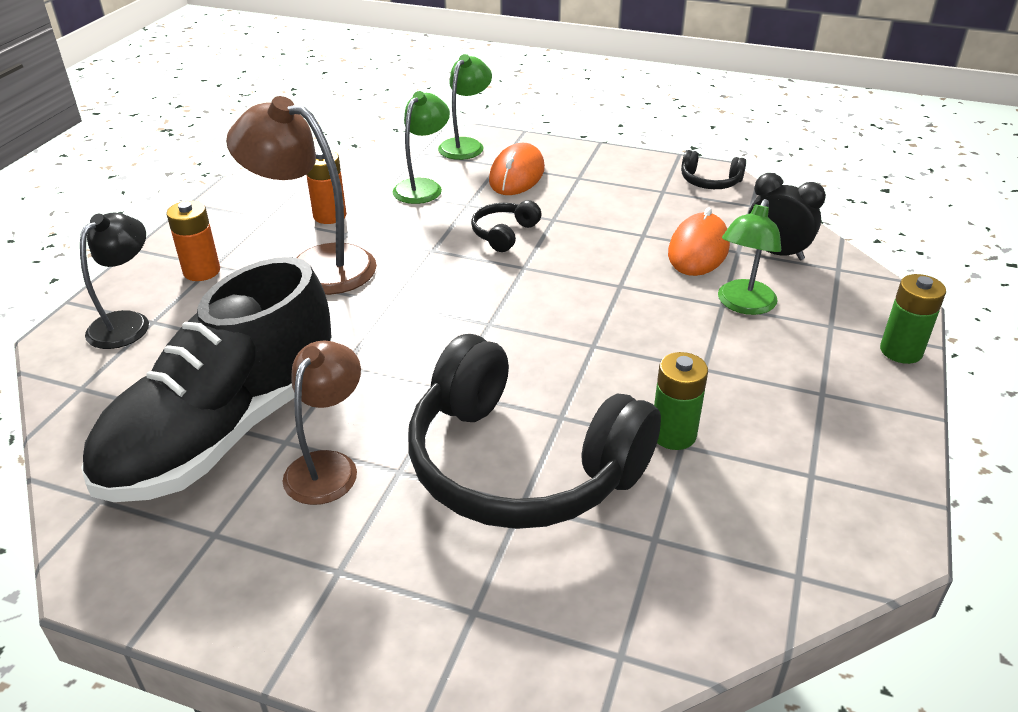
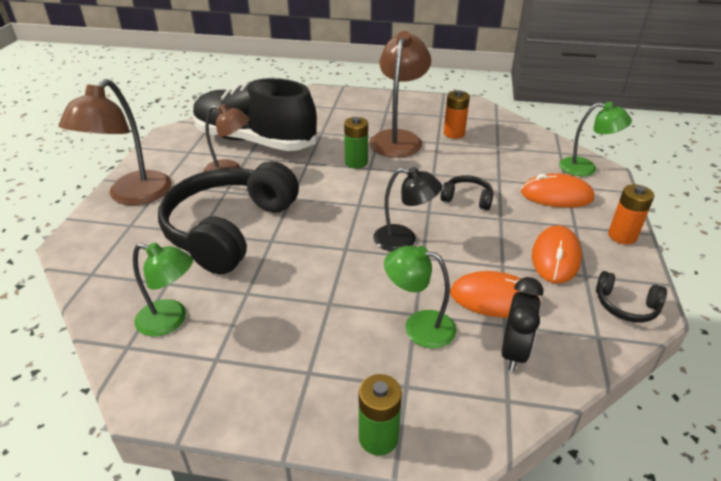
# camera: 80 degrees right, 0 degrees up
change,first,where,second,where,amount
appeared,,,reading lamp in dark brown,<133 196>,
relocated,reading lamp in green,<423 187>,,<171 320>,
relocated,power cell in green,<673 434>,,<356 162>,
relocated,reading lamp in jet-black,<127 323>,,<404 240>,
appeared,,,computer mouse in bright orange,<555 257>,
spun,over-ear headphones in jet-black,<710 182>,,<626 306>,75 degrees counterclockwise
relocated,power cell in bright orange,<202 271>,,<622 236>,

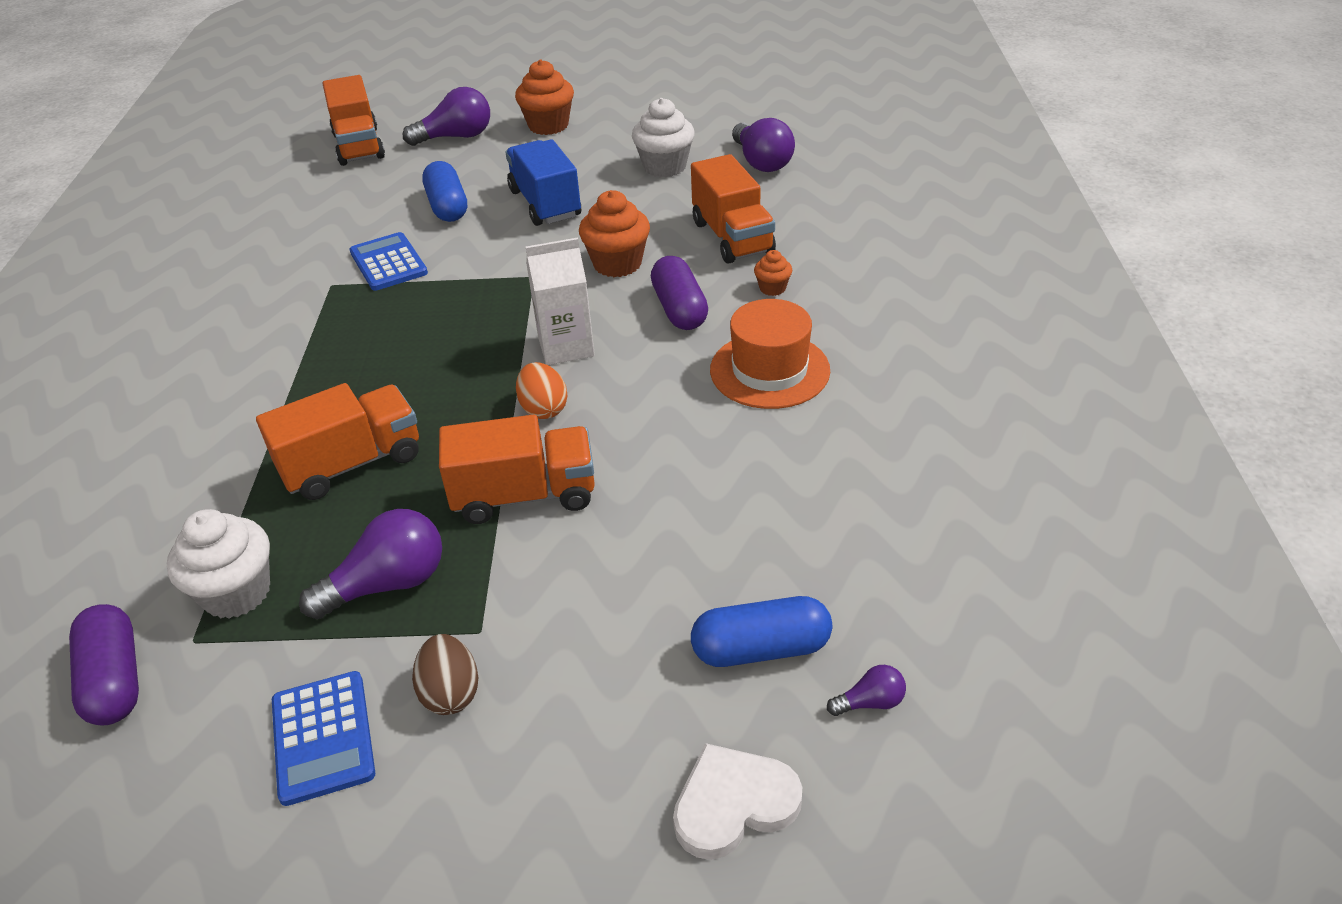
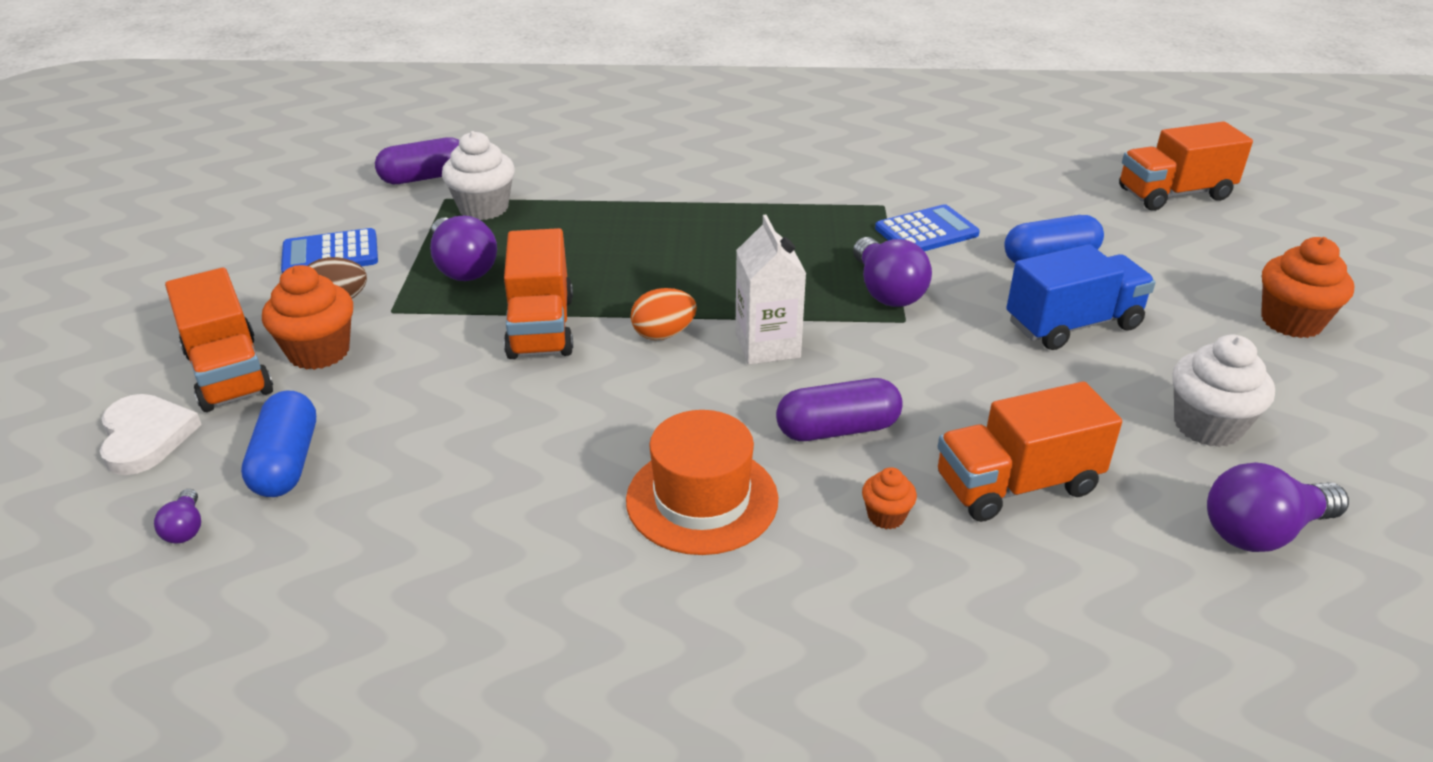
# camera: 90 degrees right, 5 degrees down
change,first,where,second,where,amount
relocated,lorry in bright orange,<352 464>,,<229 373>,
relocated,cupcake in bright orange,<617 264>,,<319 352>,
relocated,lightbulb in royal purple,<456 137>,,<886 291>,

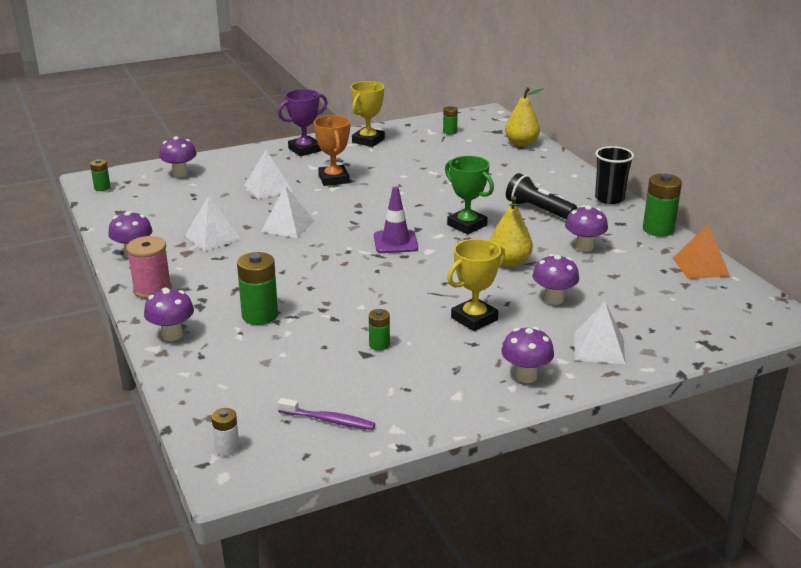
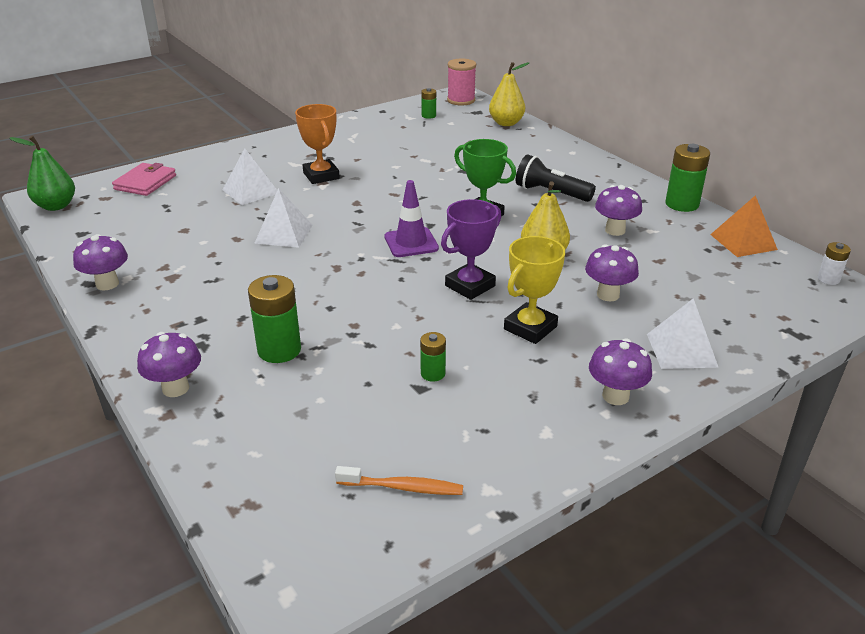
# camera: 10 degrees left, 5 degrees up
change,first,where,second,where,amount
exchanged,power cell in green,<102 188>,toy pear in green,<56 206>,
exchanged,mushroom in royal purple,<180 174>,wallet in pink,<145 182>,
colour,toothbrush in royal purple,<329 420>,toothbrush in bright orange,<403 487>,
relocated,trophy in royal purple,<305 150>,,<470 286>,
relocated,reel of thread in pink,<152 289>,,<461 100>,
relocated,power cell in snow-white,<227 448>,,<828 279>,
missing,pyramid in snow-white,<212 237>,,,
missing,trophy in golden,<368 140>,,,
missing,cup in jet-black,<609 199>,,,

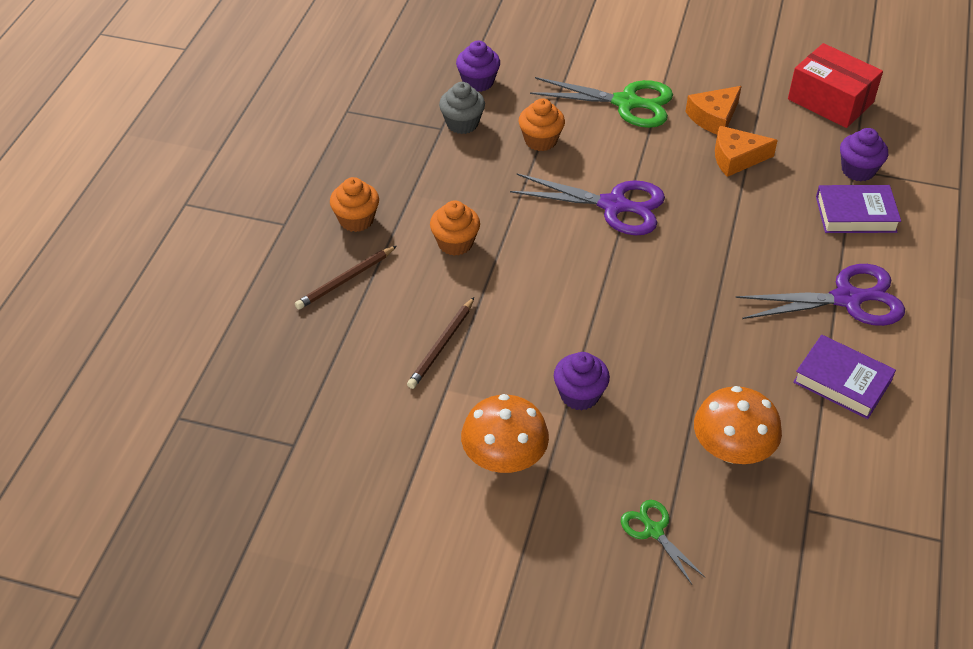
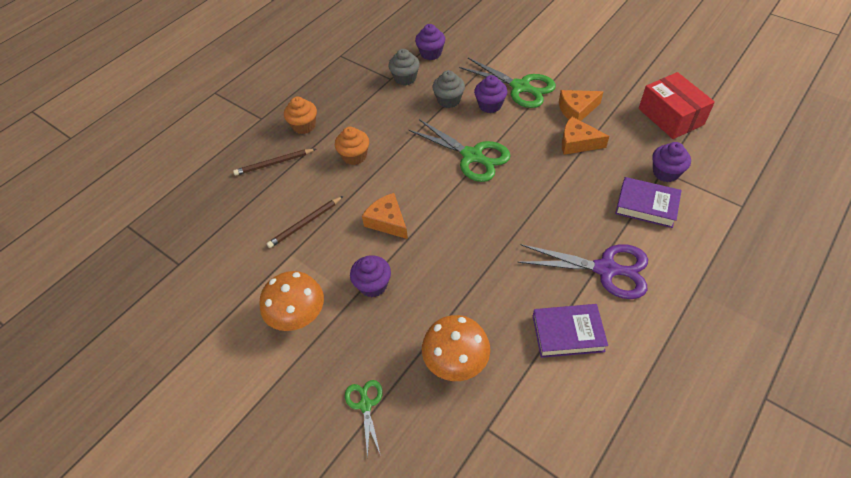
# camera: 25 degrees right, 5 degrees up
change,first,where,second,where,amount
appeared,,,piece of cheese in bright orange,<387 221>,
colour,scissors in royal purple,<614 206>,scissors in green,<472 156>,
colour,cupcake in bright orange,<540 140>,cupcake in grey,<449 100>,
appeared,,,cupcake in royal purple,<490 105>,
spun,hardback in royal purple,<842 381>,,<568 333>,60 degrees counterclockwise

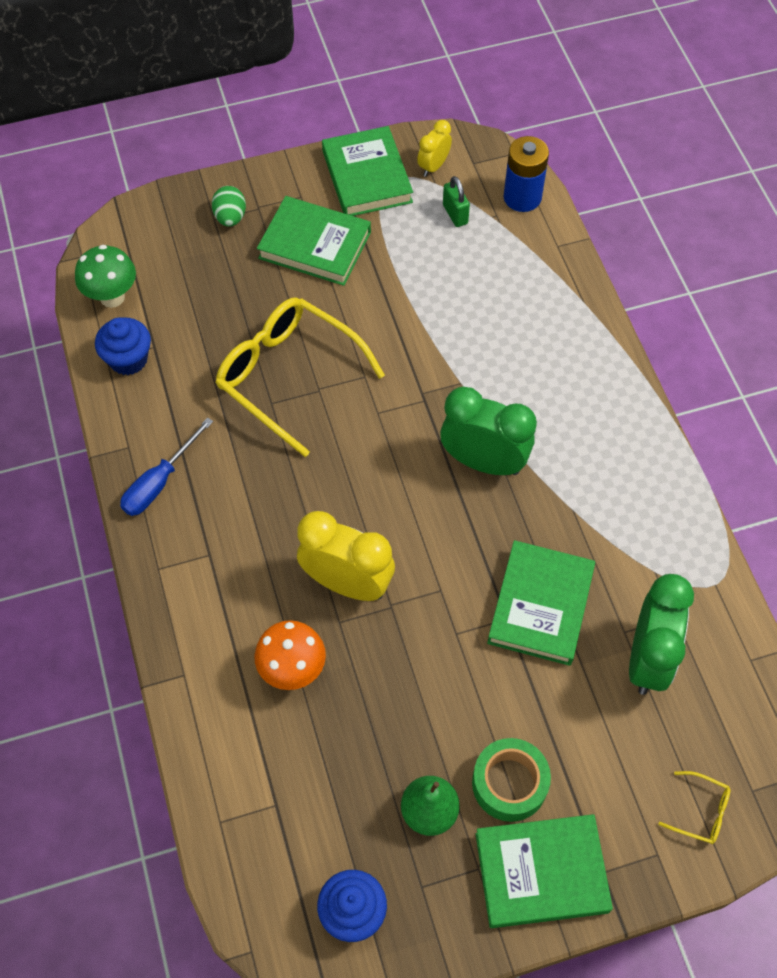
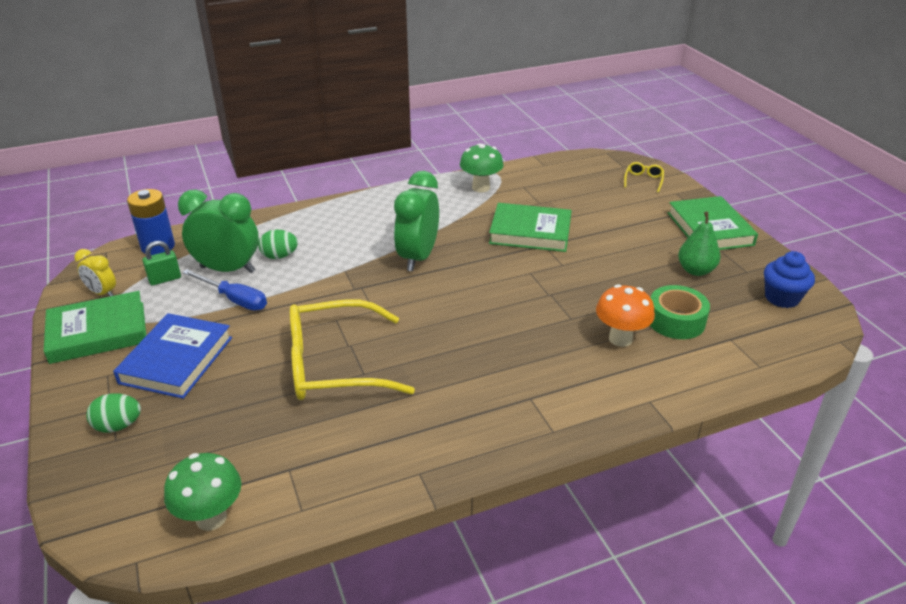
# camera: 95 degrees left, 25 degrees down
change,first,where,second,where,amount
colour,hardback in green,<315 245>,hardback in royal blue,<176 360>,
relocated,alarm clock in green,<648 659>,,<228 269>,
relocated,screwdriver in royal blue,<160 482>,,<234 299>,
appeared,,,egg in green,<279 256>,
spun,glasses in golden,<288 376>,,<333 365>,45 degrees clockwise
appeared,,,mushroom in green,<481 188>,
relocated,roll of tape in green,<509 783>,,<676 321>,
missing,cupcake in royal blue,<128 359>,,,
missing,alarm clock in golden,<347 583>,,,

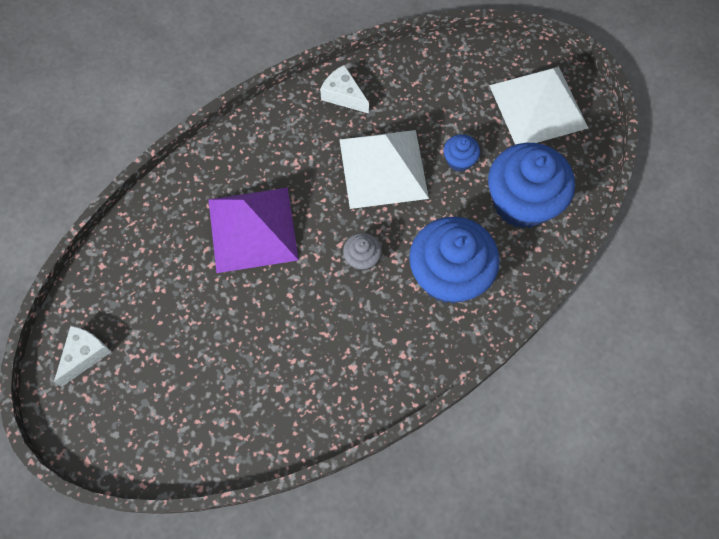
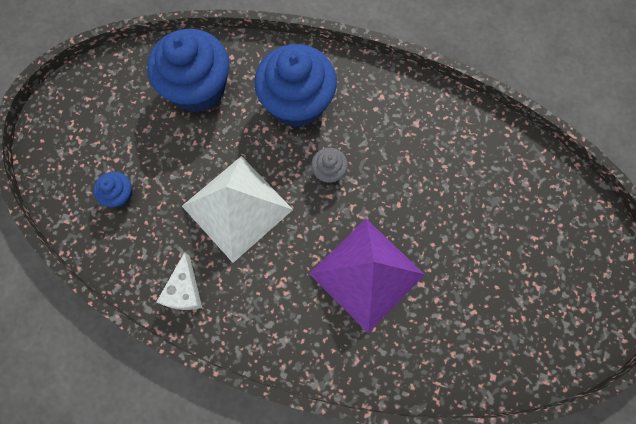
# camera: 125 degrees left, 5 degrees up
change,first,where,second,where,amount
relocated,cupcake in royal blue,<459 160>,,<119 195>,
missing,piece of cheese in snow-white,<85 355>,,,
missing,pyramid in snow-white,<538 106>,,,

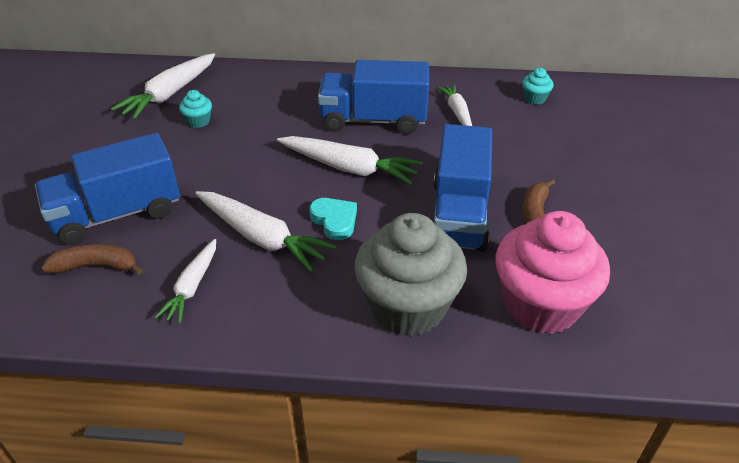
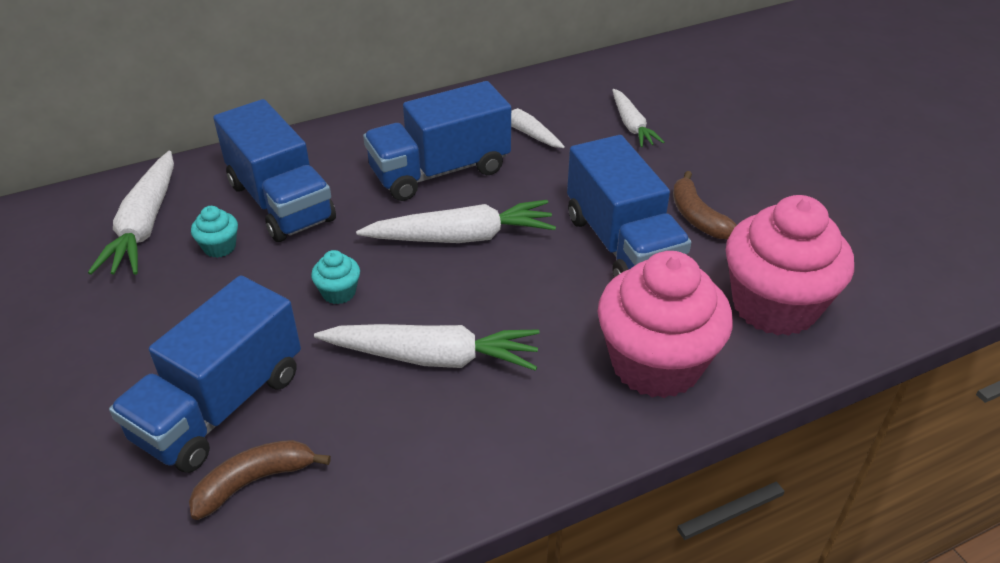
# camera: 30 degrees left, 0 degrees up
change,first,where,second,where,amount
appeared,,,lorry in royal blue,<280 202>,
relocated,cupcake in teal,<534 98>,,<339 292>,
colour,cupcake in grey,<408 307>,cupcake in pink,<655 364>,
relocated,root vegetable in snow-white,<192 286>,,<631 125>,
missing,love heart in teal,<335 221>,,,

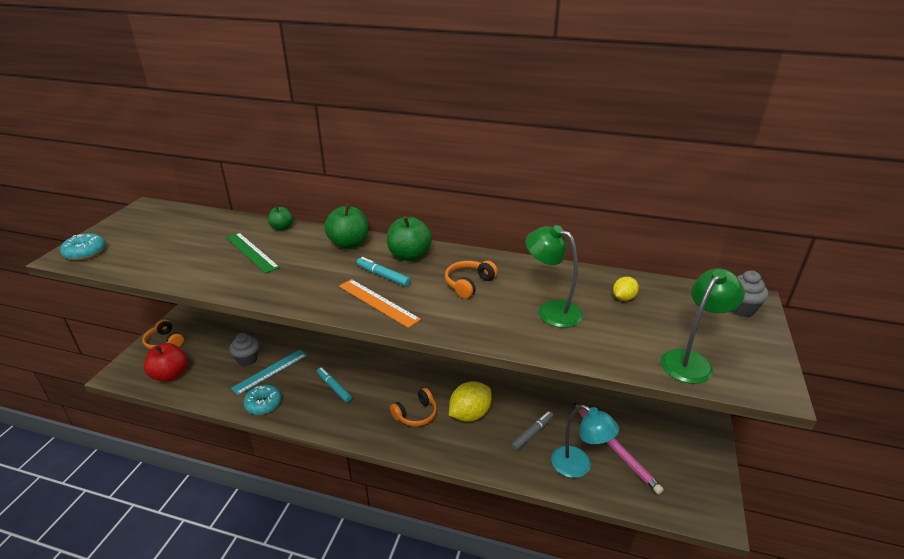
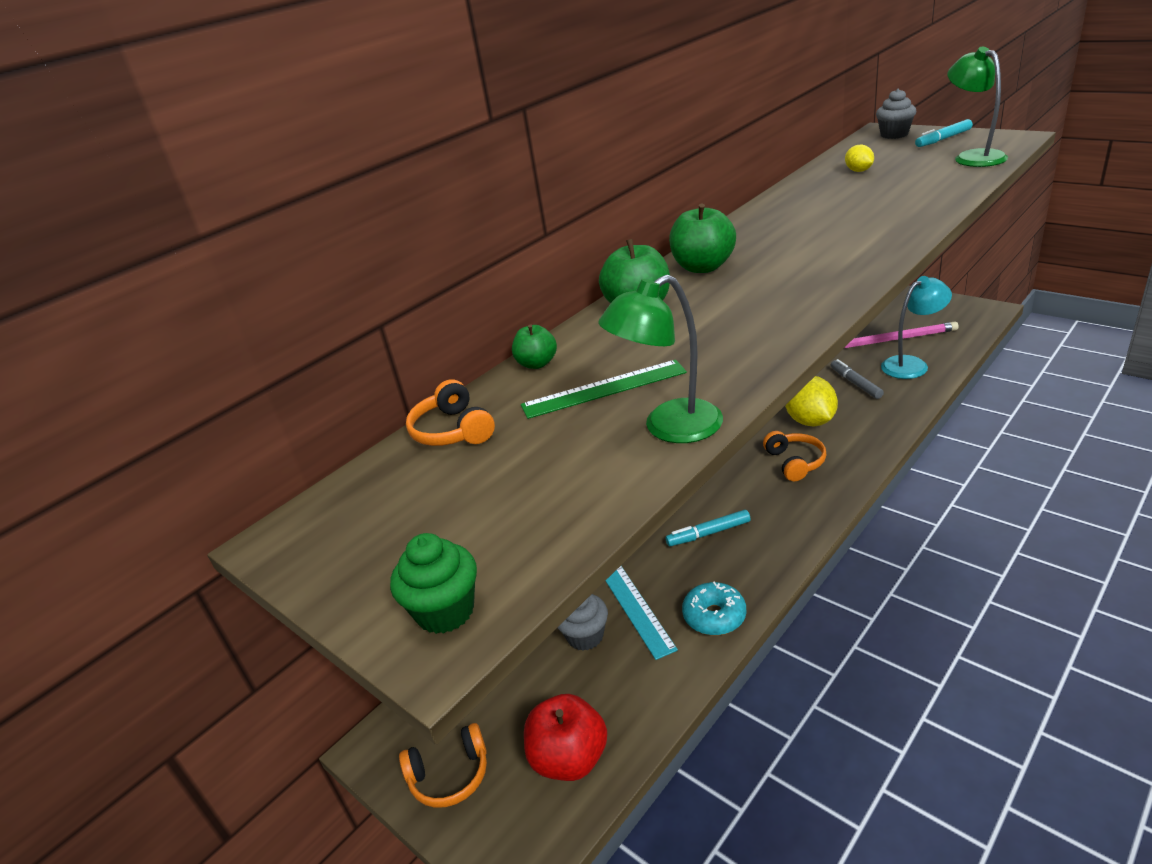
# camera: 60 degrees left, 0 degrees up
change,first,where,second,where,amount
exchanged,doughnut in teal,<85 253>,cupcake in green,<445 611>,
relocated,over-ear headphones in bright orange,<469 284>,,<452 430>,
relocated,reading lamp in green,<551 310>,,<669 428>,
relocated,marker pen in teal,<383 276>,,<943 139>,
missing,ruler in bright orange,<378 302>,,,

